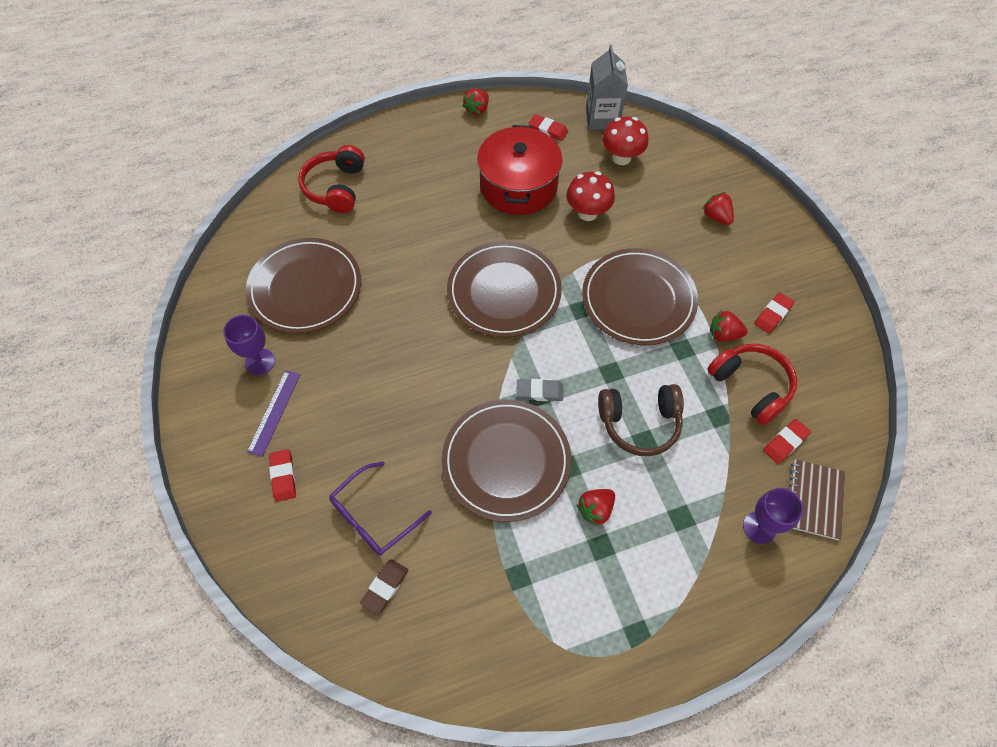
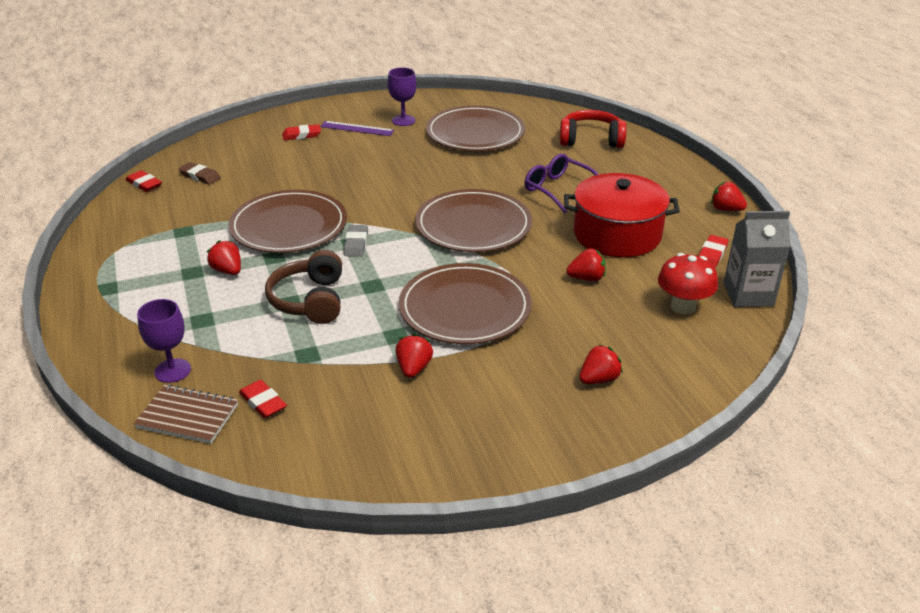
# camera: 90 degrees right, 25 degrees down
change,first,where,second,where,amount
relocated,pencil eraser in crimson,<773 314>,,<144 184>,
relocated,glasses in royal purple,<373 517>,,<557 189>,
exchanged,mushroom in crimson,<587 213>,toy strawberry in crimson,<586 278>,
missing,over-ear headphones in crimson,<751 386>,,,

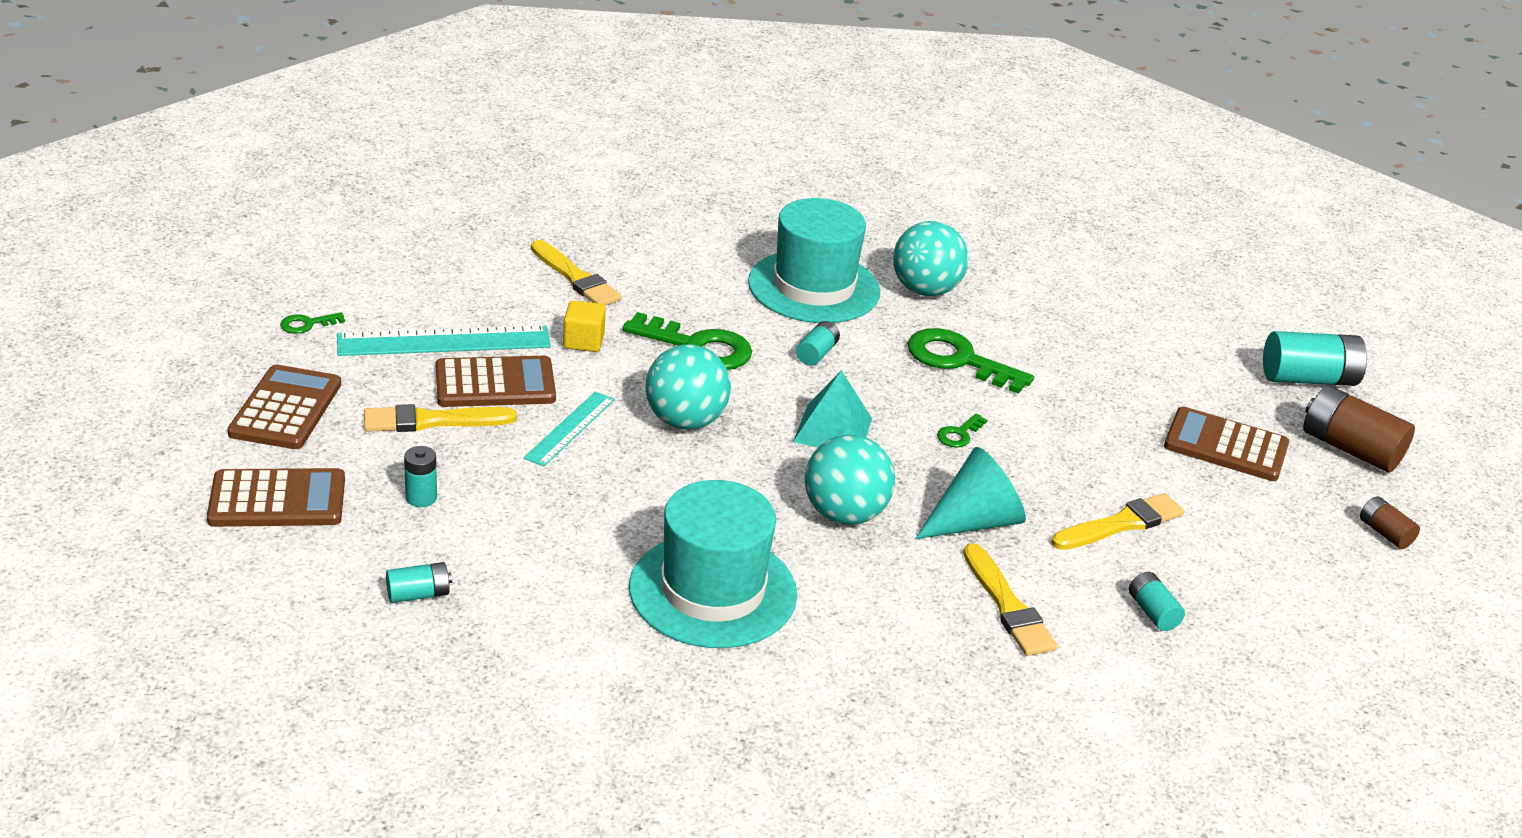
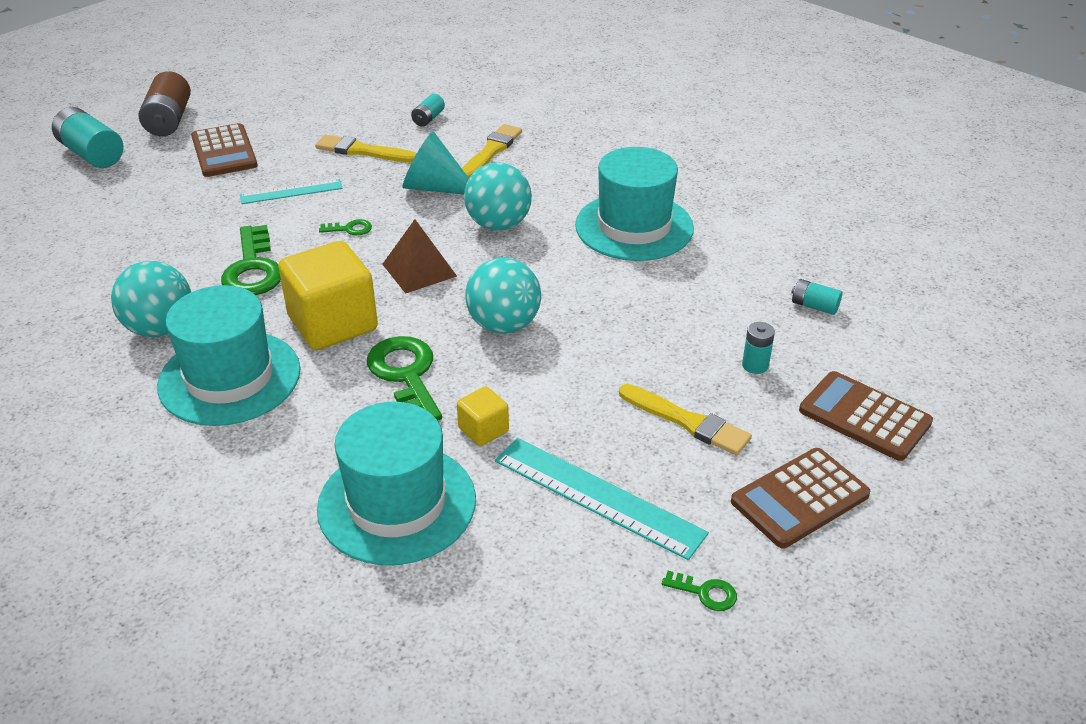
# camera: 130 degrees left, 5 degrees up
change,first,where,second,where,amount
relocated,ruler in teal,<570 428>,,<291 192>,
exchanged,power cell in teal,<816 354>,block in golden,<333 323>,
exchanged,paint brush in golden,<576 278>,tall hat in teal,<397 503>,
colour,pyramid in teal,<833 430>,pyramid in dark brown,<419 270>,
missing,calculator in dark brown,<495 384>,,,
missing,power cell in dark brown,<1384 533>,,,

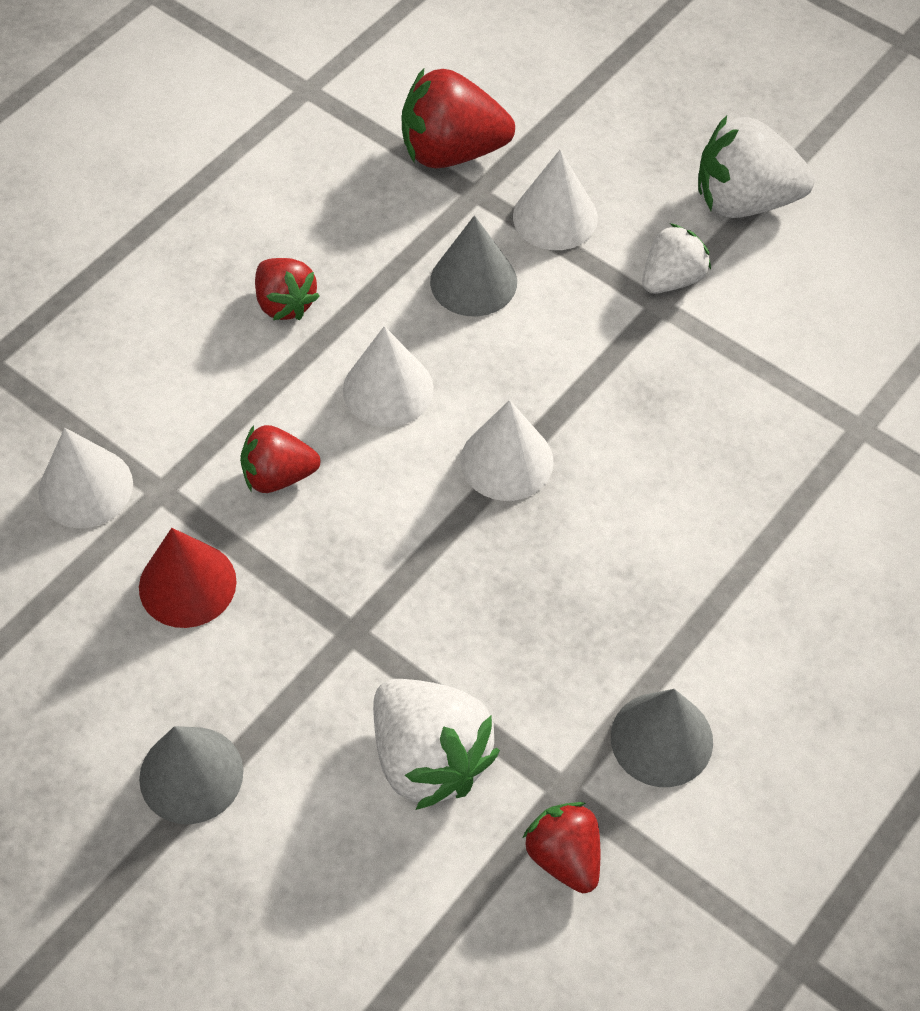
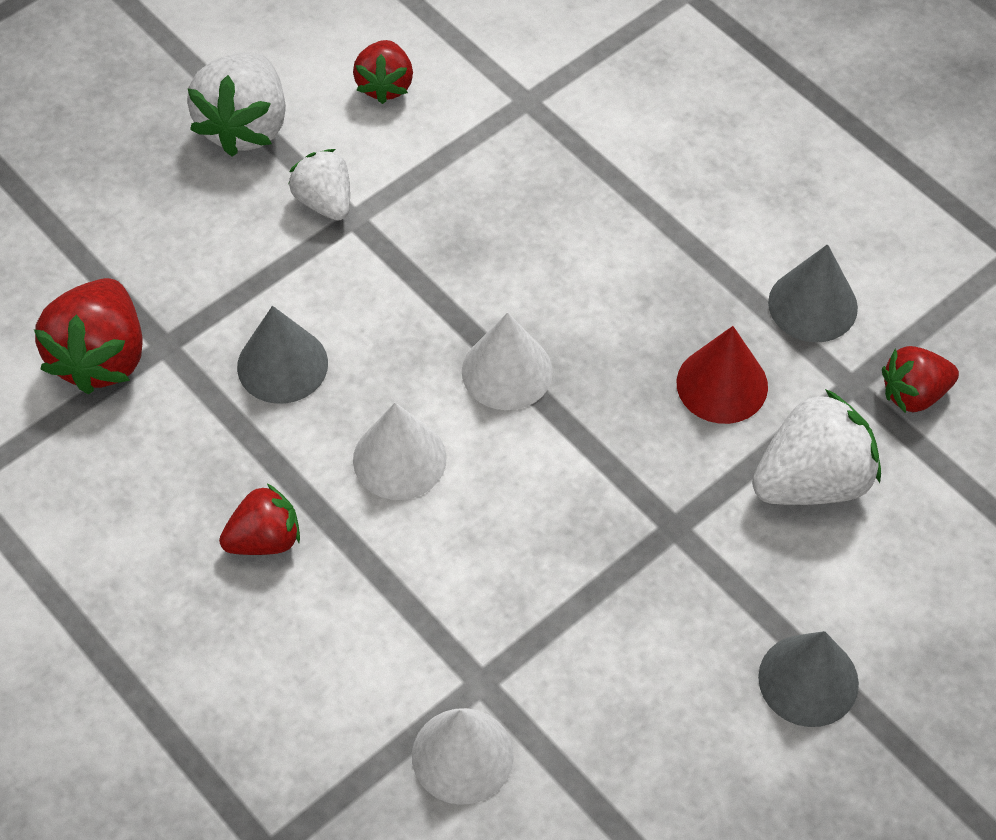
# camera: 80 degrees left, 0 degrees up
change,first,where,second,where,amount
relocated,toy strawberry in crimson,<278 476>,,<385 85>,
relocated,solid cone in crimson,<187 584>,,<722 384>,
missing,solid cone in snow-white,<555 217>,,,

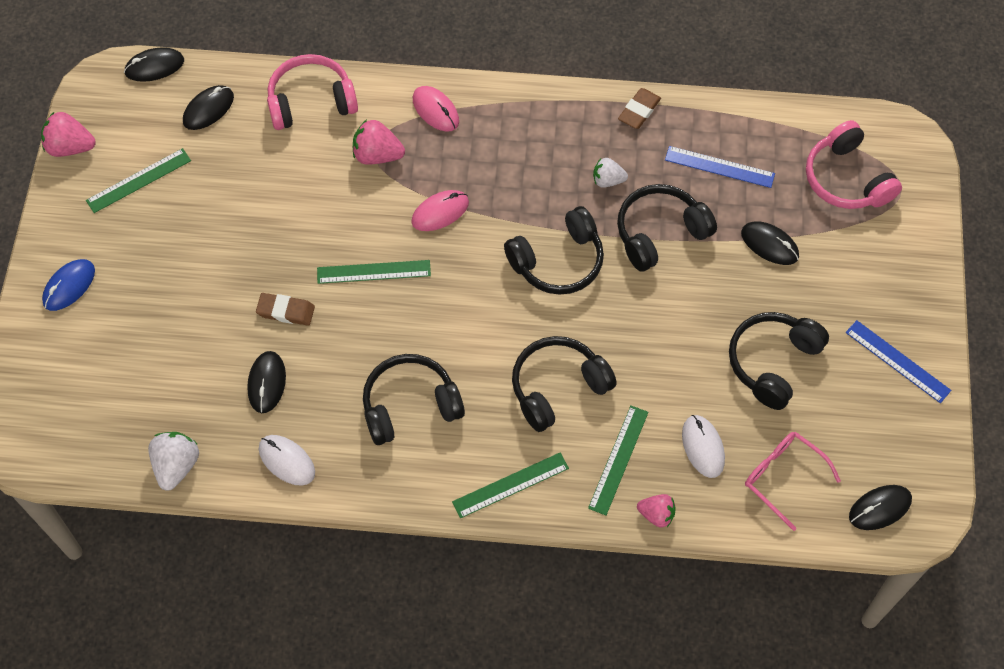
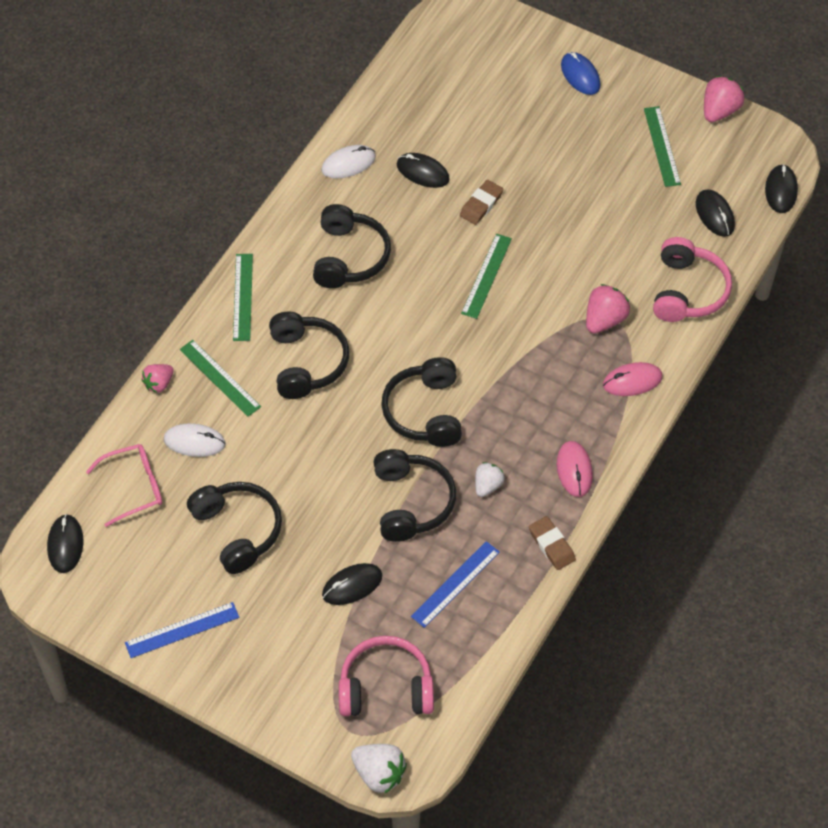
# camera: 115 degrees right, 5 degrees down
change,first,where,second,where,amount
relocated,toy strawberry in snow-white,<176 465>,,<379 773>,
relocated,computer mouse in pink,<440 212>,,<574 470>,

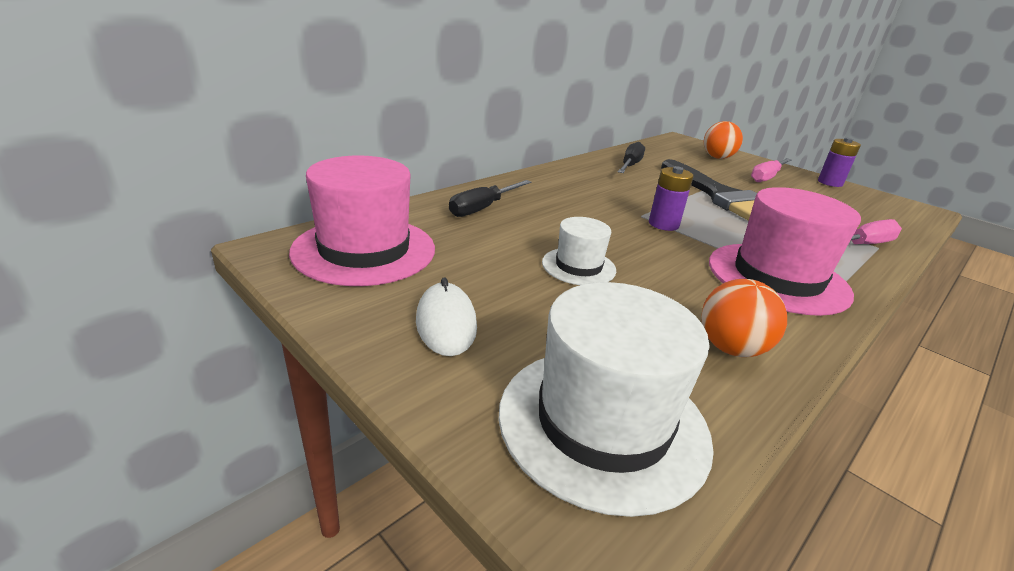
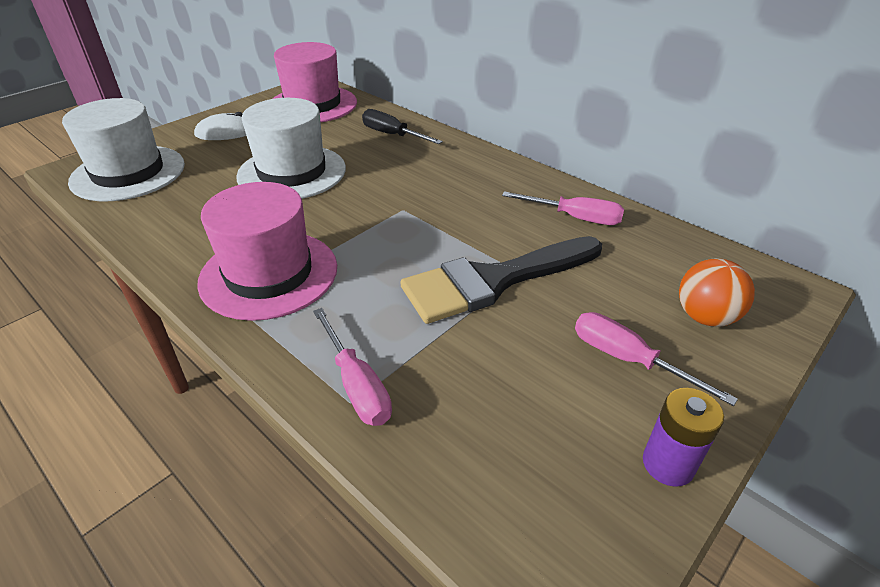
# camera: 90 degrees right, 10 degrees up
change,first,where,second,where,amount
size,tall hat in snow-white,<578 266>,,<292 172>,x1.85
colour,screwdriver in jet-black,<630 165>,screwdriver in pink,<575 218>,
missing,power cell in royal purple,<663 224>,,,
missing,ball in bright orange,<731 348>,,,

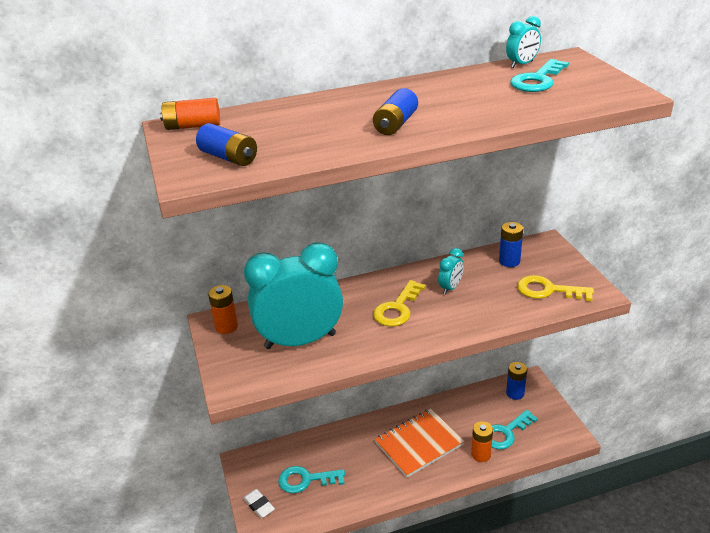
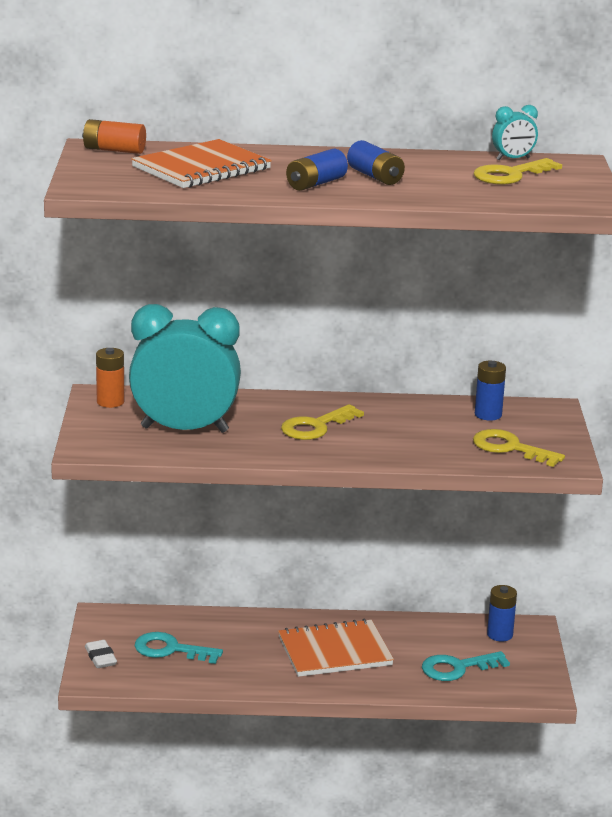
# camera: 15 degrees right, 10 degrees down
change,first,where,second,where,amount
appeared,,,exercise book in bright orange,<201 168>,
relocated,power cell in royal blue,<228 157>,,<375 176>,
colour,door key in teal,<537 80>,door key in golden,<510 175>,
missing,alarm clock in teal,<450 288>,,,
missing,power cell in bright orange,<481 454>,,,

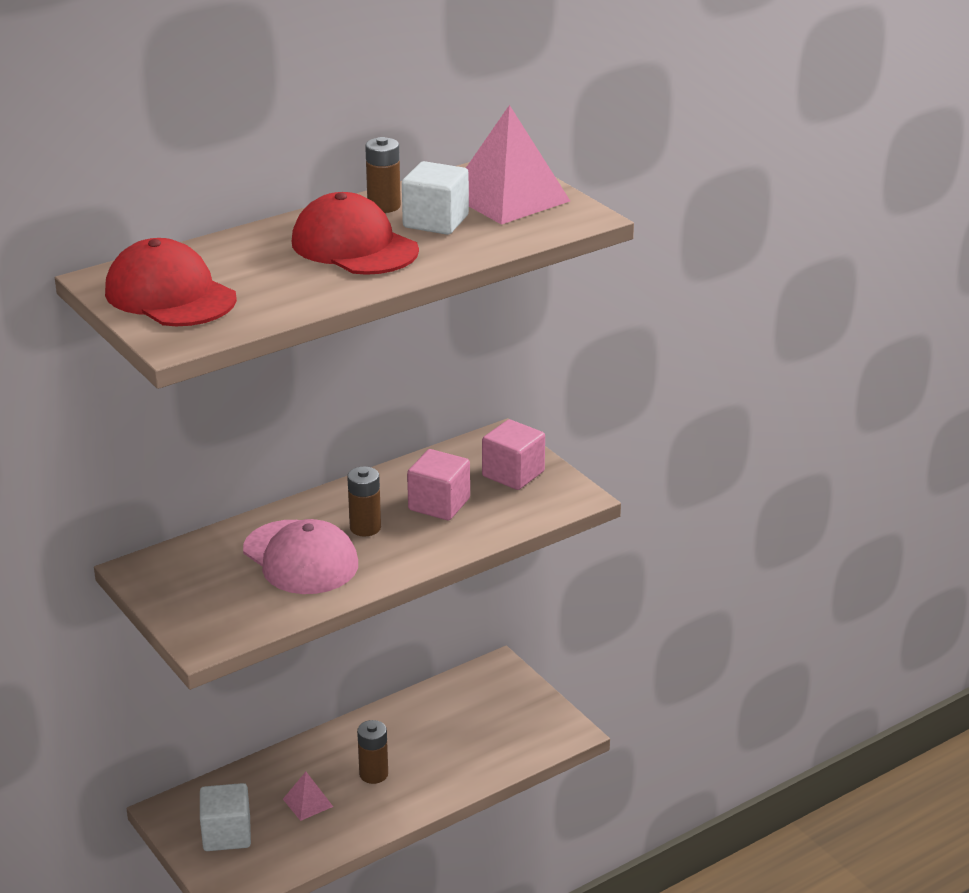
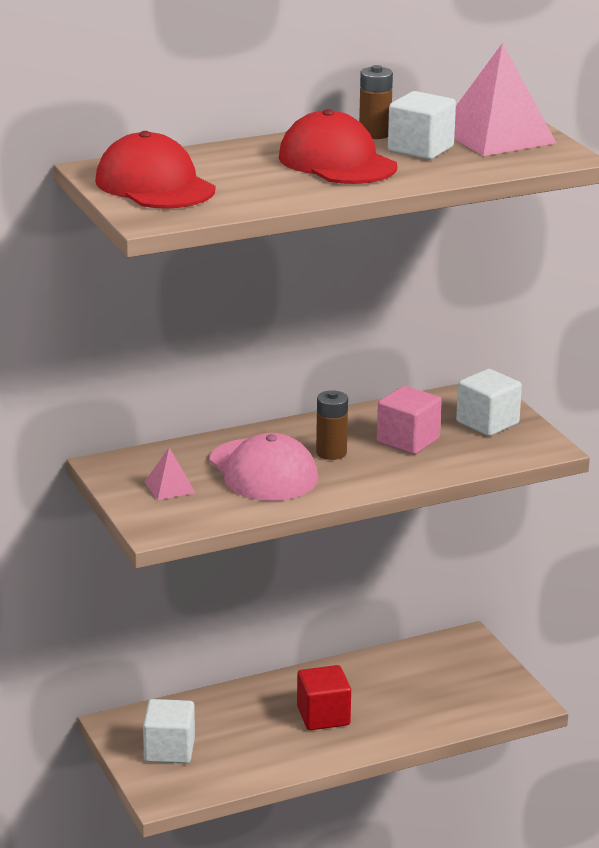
# camera: 10 degrees right, 5 degrees down
change,first,where,second,where,amount
relocated,pyramid in pink,<308 802>,,<169 487>,
exchanged,power cell in dark brown,<373 774>,block in crimson,<323 716>,
colour,block in pink,<513 474>,block in snow-white,<487 423>,

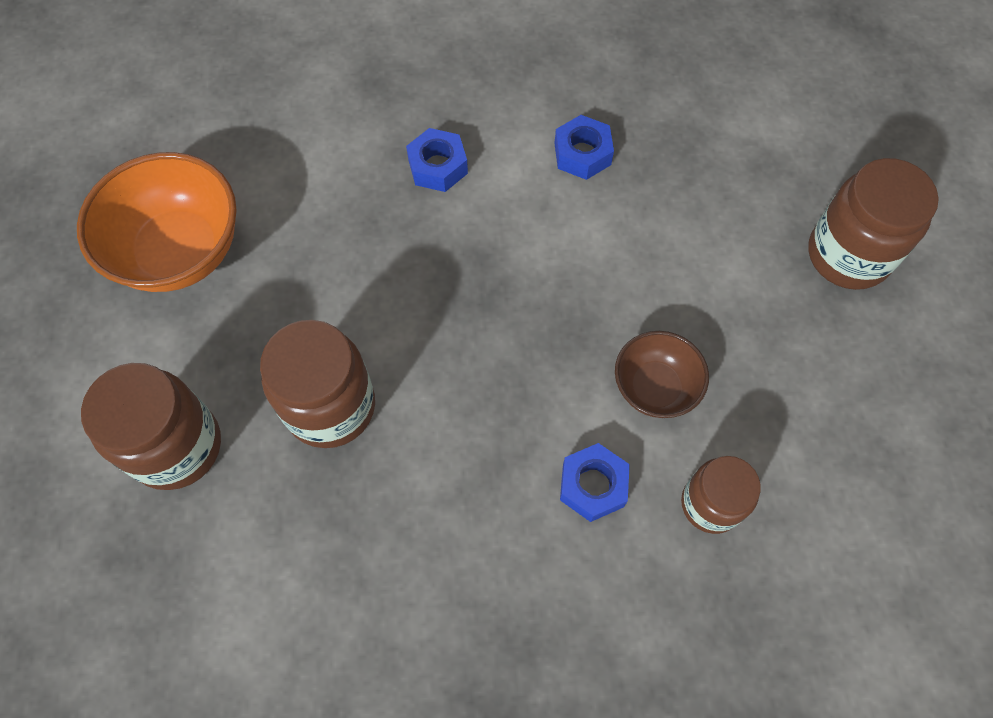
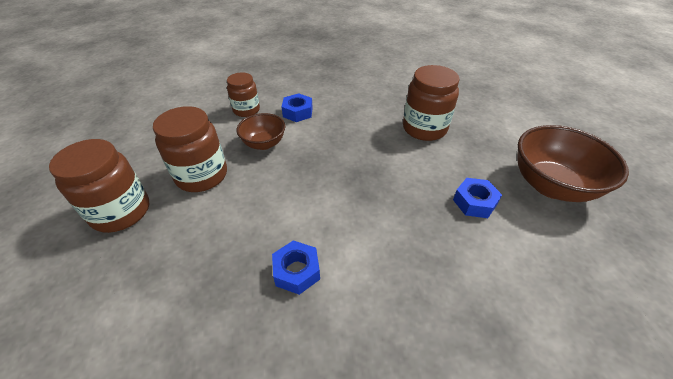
# camera: 175 degrees right, 20 degrees down
change,first,where,second,where,amount
relocated,jar in dark brown,<176 446>,,<202 175>,
relocated,nut in royal blue,<438 166>,,<474 202>,
colour,bowl in bright orange,<180 252>,bowl in dark brown,<551 185>,

